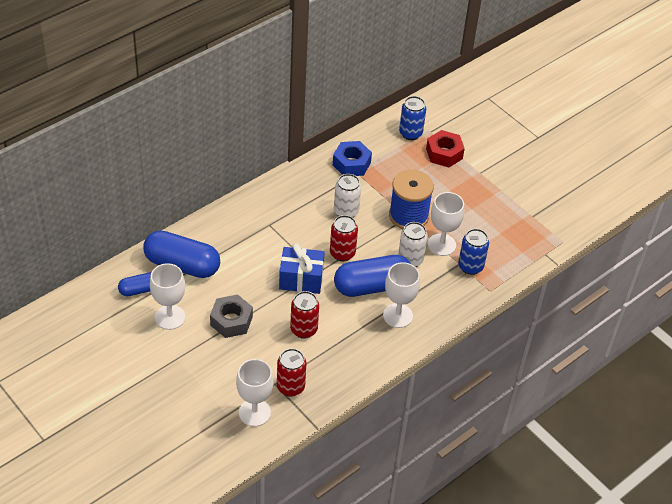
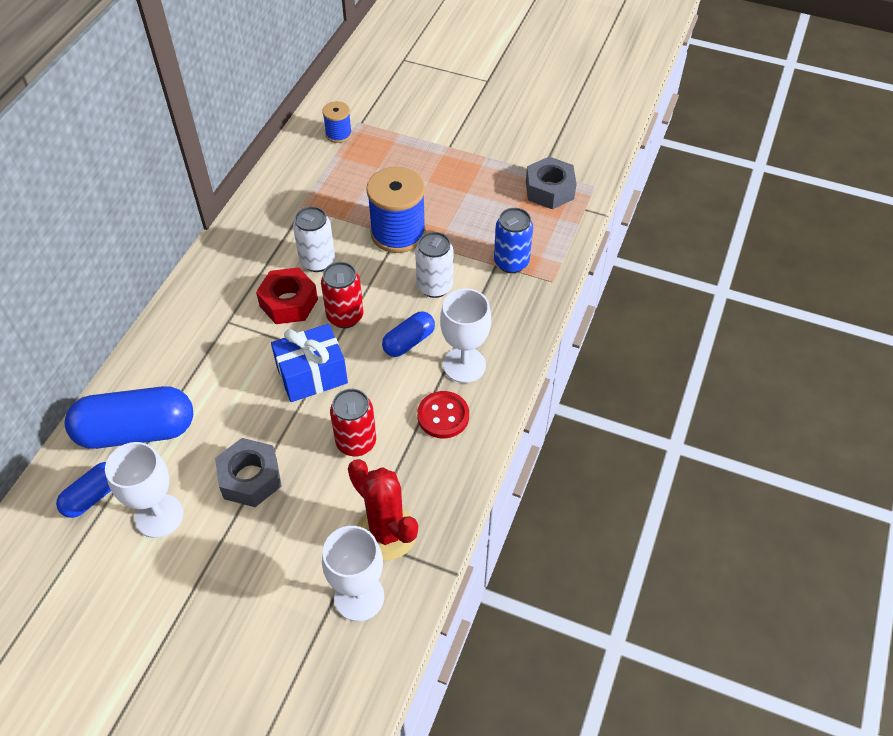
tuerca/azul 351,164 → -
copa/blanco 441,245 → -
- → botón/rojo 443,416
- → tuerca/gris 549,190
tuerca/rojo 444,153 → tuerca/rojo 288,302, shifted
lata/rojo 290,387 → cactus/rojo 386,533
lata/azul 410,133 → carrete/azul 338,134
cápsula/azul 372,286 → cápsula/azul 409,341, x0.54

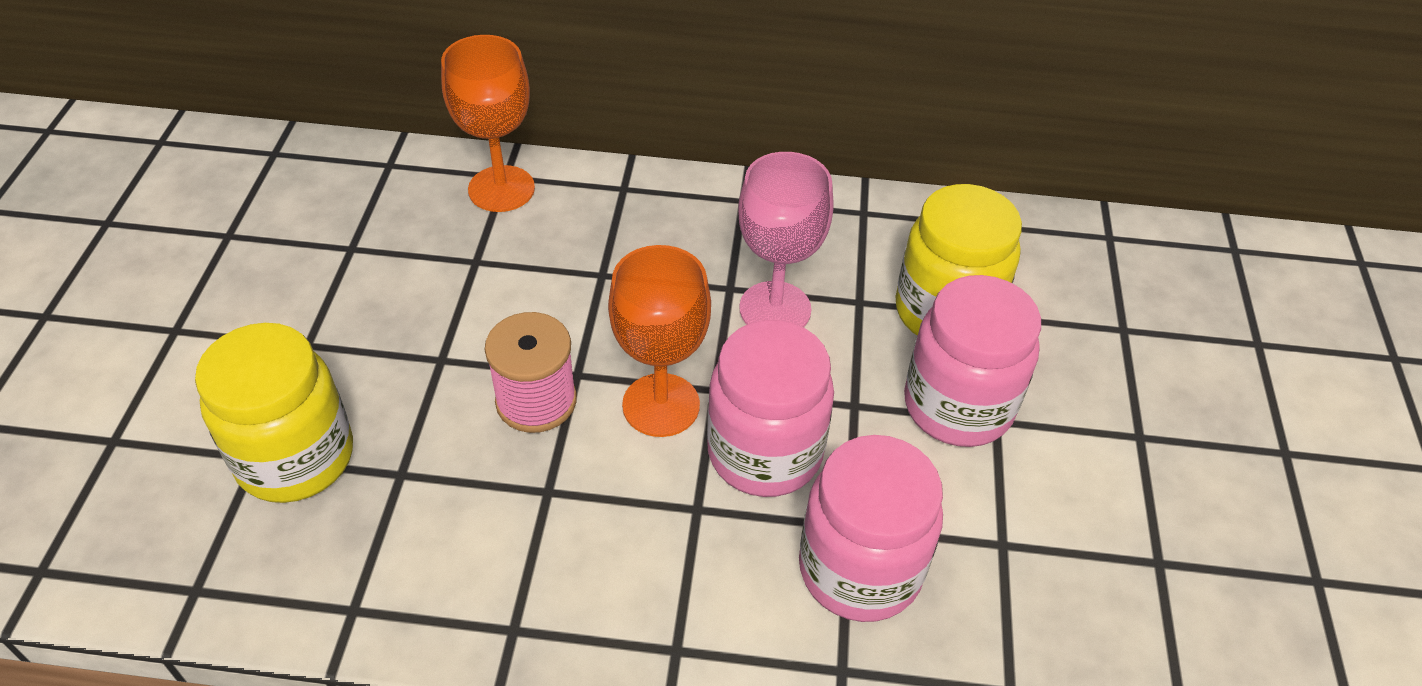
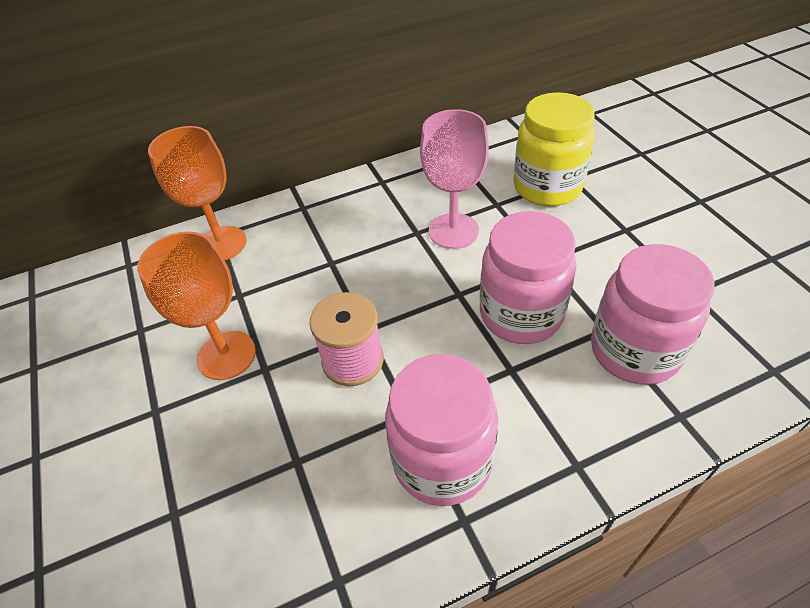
tarro/amarillo 295,458 → -
copa/naranja 661,405 → copa/naranja 226,355, shifted
tarro/rosa 957,406 → tarro/rosa 442,460, shifted

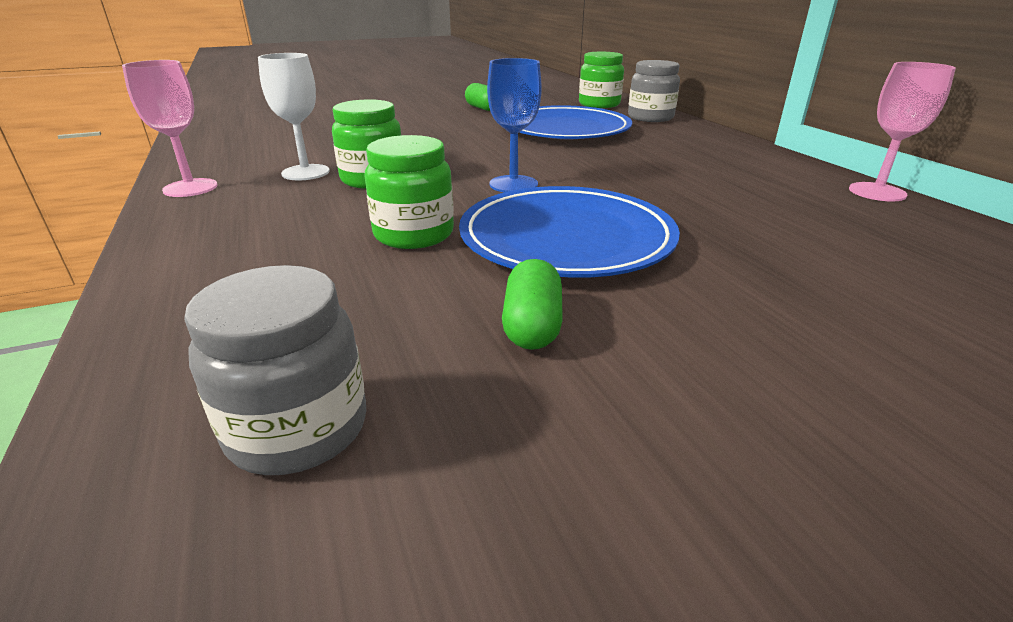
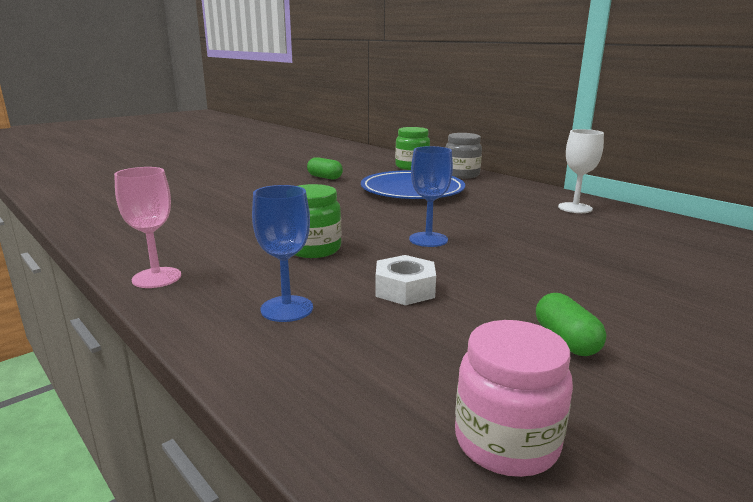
plato/azul 566,238 → -
copa/rosa 877,192 → -
- → copa/azul 287,309
copa/blanco 305,172 → copa/blanco 575,208, shifted
tarro/verde 414,234 → tuerca/blanco 404,289
tarro/gris 298,428 → tarro/rosa 506,442

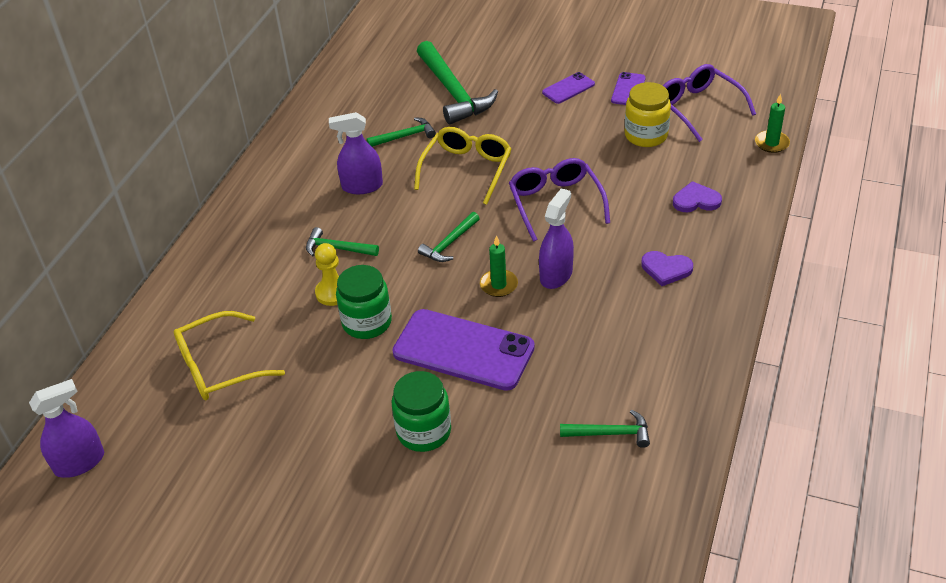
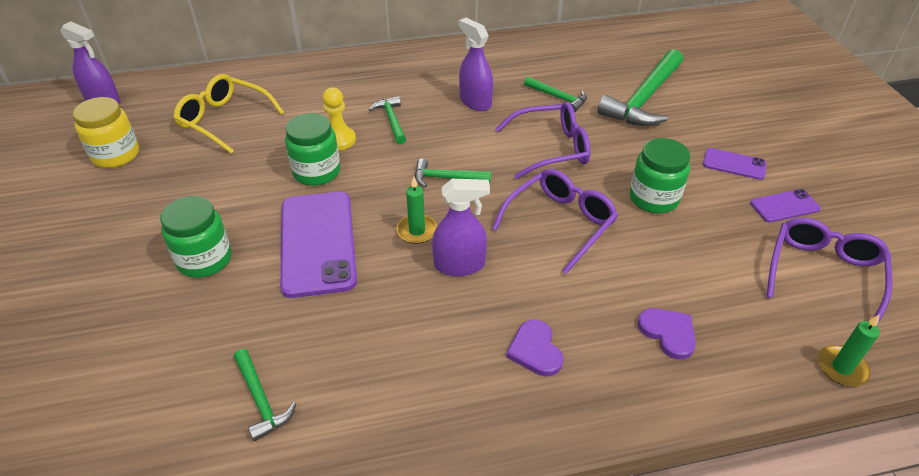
- → tarro/verde 653,198
tarro/amarillo 646,135 → tarro/amarillo 116,155, shifted
gafas/amarillo 467,169 → gafas/morado 551,148

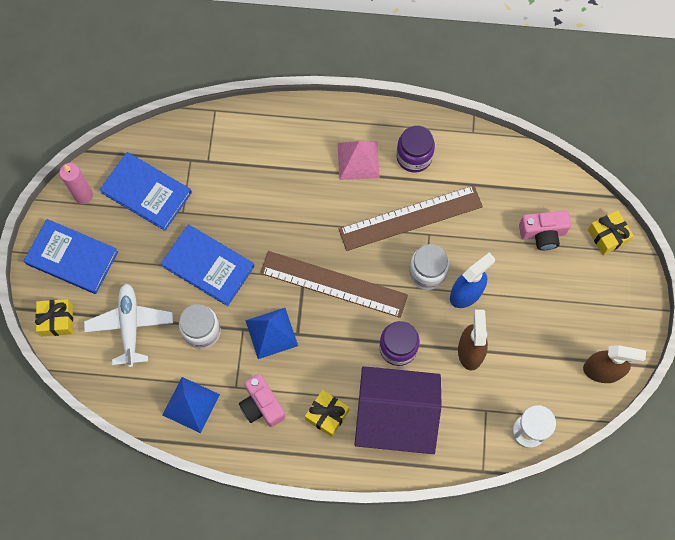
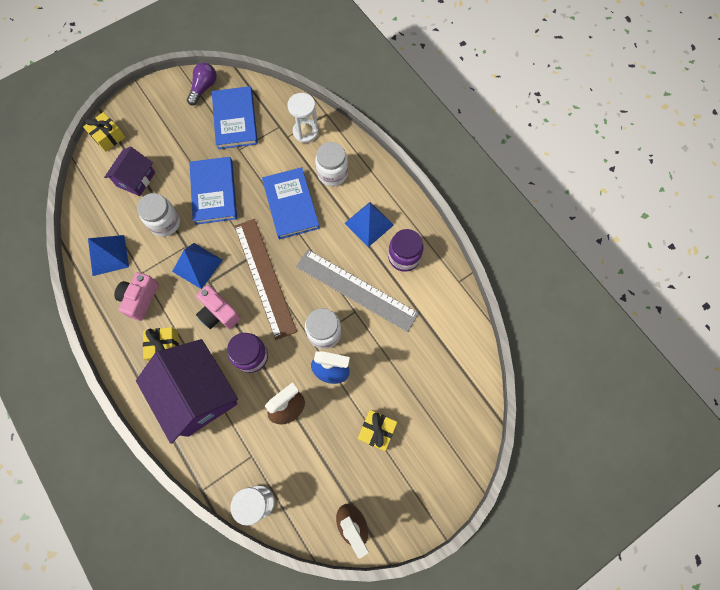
- → reloj de arena/blanco 305,132
- → tarro/blanco 332,173
libro/azul 72,258 → libro/azul 290,205, shifted
cámara/rosa 542,234 → cámara/rosa 219,313, shifted
regalo/amarillo 608,236 → regalo/amarillo 377,431, shifted
vela/rosa 83,195 → bombilla/morado 204,88
avión/blanco 130,326 → casa/morado 136,179
pirámide/rosa 358,160 → pirámide/azul 369,224
regla/marrón 410,218 → regla/gris 356,290

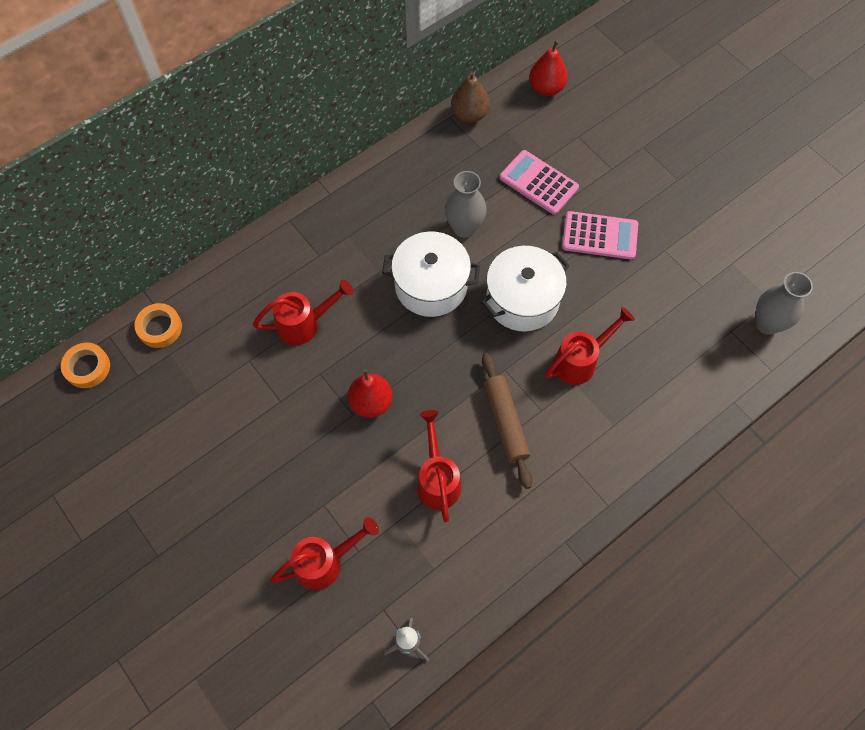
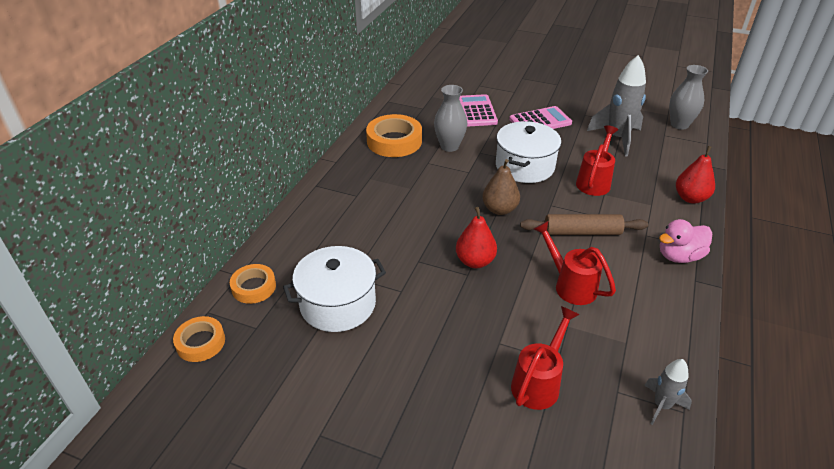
regadera/rojo 305,324 → -
- → cinta adhesiva/naranja 394,141
- → cohete/gris 617,138
- → pato/rosa 679,256
olla/blanco 431,285 → olla/blanco 338,304, shifted
pera/marrón 469,115 → pera/marrón 499,209, shifted
pera/rojo 546,88 → pera/rojo 690,198, shifted
rodillo/marrón 505,423 → rodillo/marrón 582,232, 45 degrees counterclockwise
calculadora/rosa 538,183 → calculadora/rosa 476,111, 75 degrees clockwise

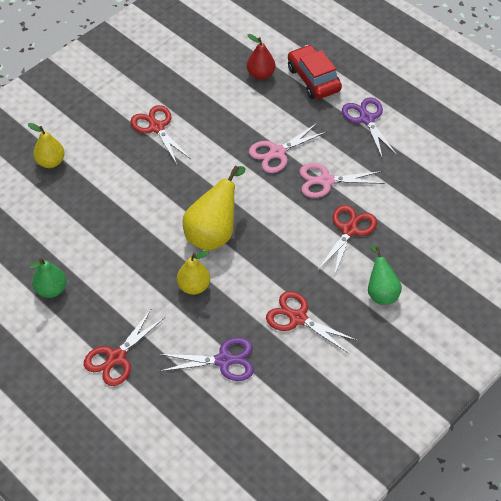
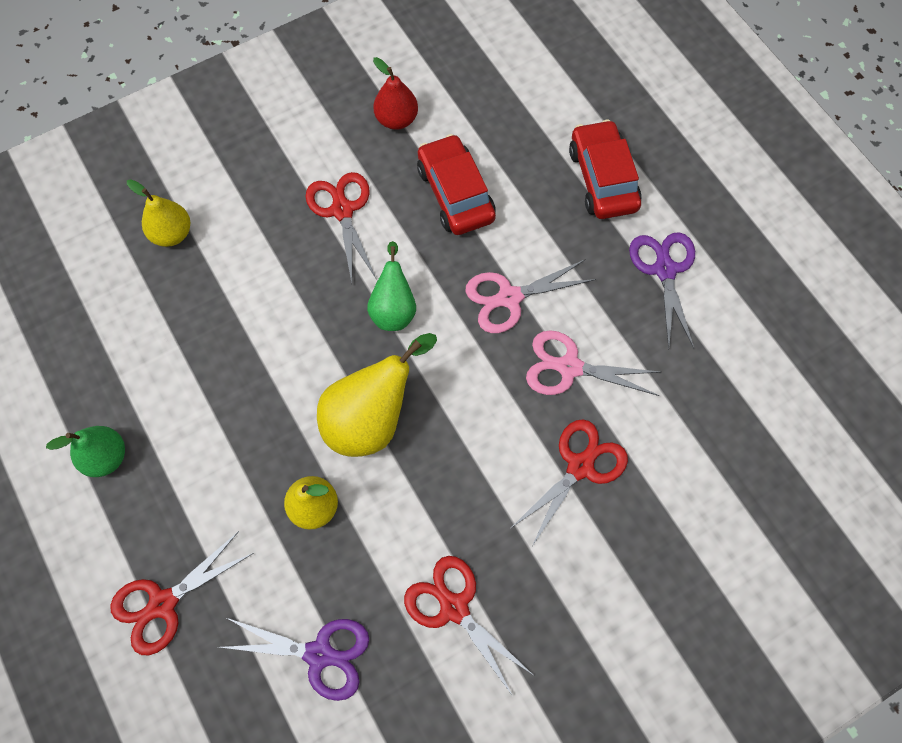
- → coche/rojo 455,193
pera/rojo 260,74 → pera/rojo 396,119, shifted
pera/verde 381,292 → pera/verde 393,309, shifted

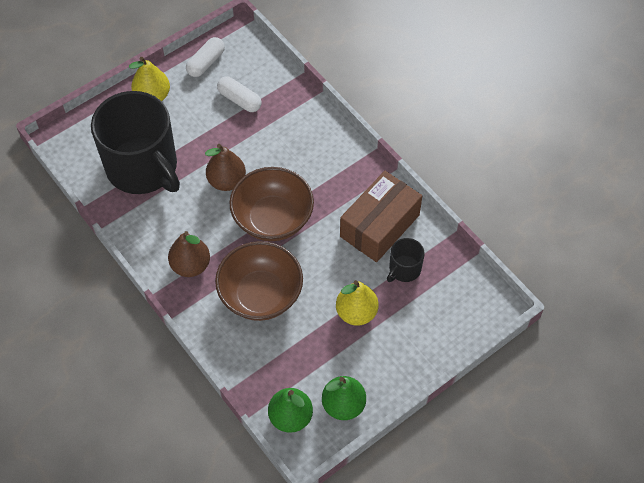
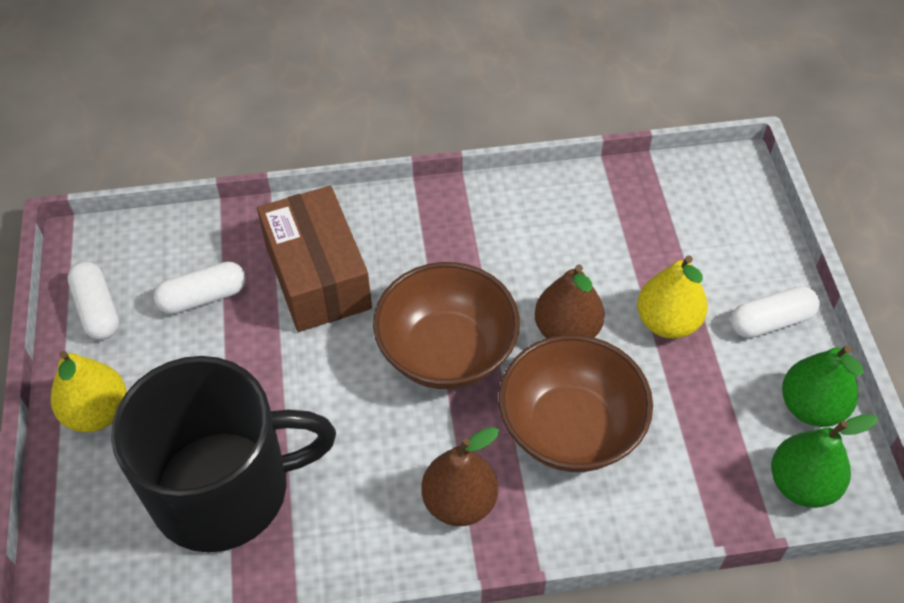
taza/negro 404,269 → -
- → cápsula/blanco 771,321
pera/marrón 226,181 → pera/marrón 567,330, shifted
caja/marrón 379,225 → caja/marrón 317,276, shifted

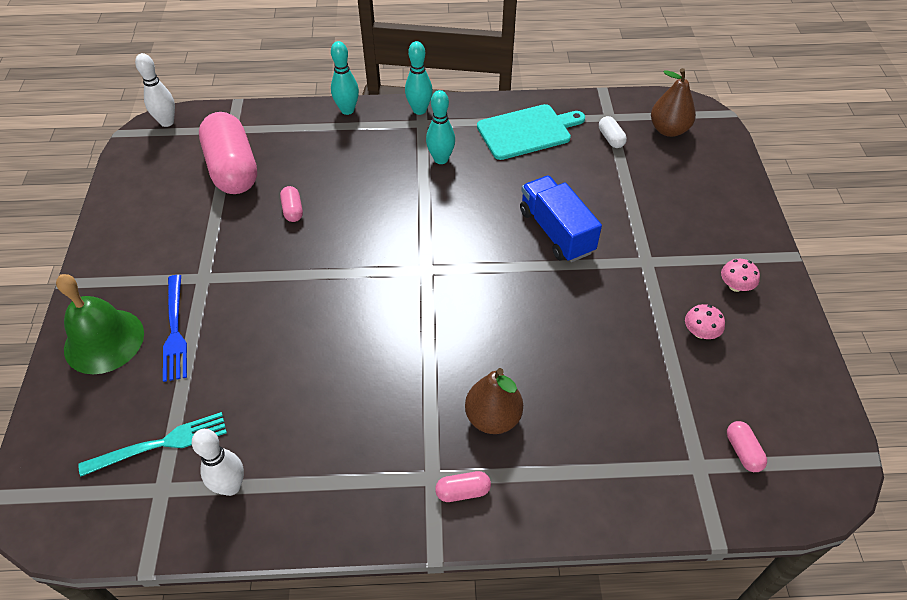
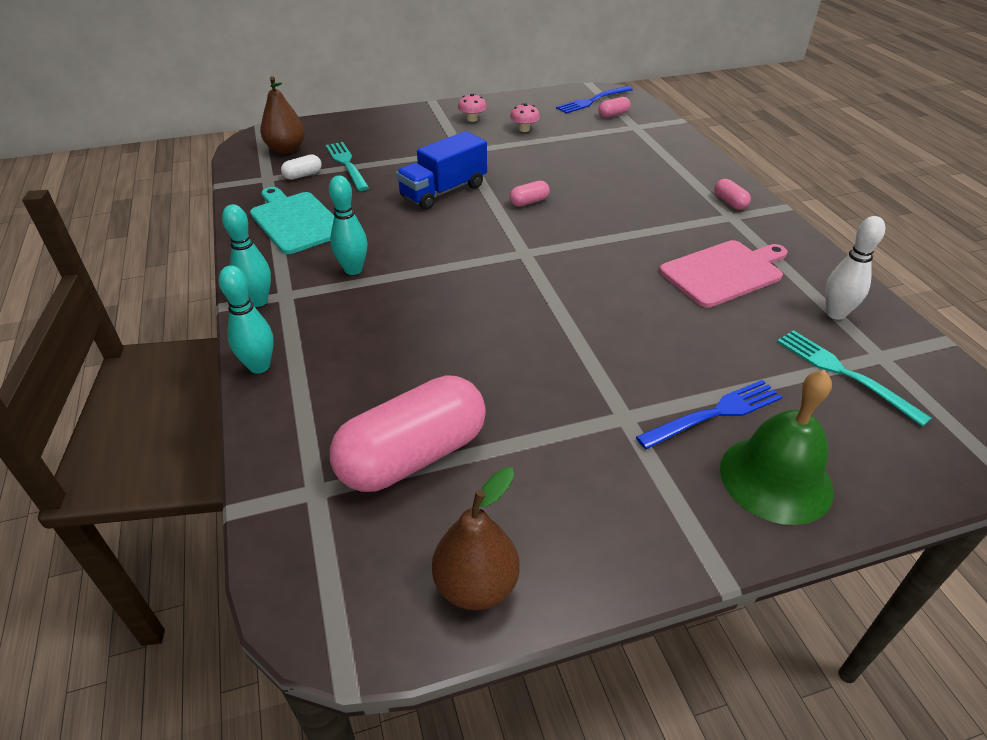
bolo/blanco 167,122 → -
- → tenedor/turquesa 346,164
- → tenedor/azul 592,101
- → tabla de cortar/rosa 724,272
cápsula/rosa 293,210 → cápsula/rosa 529,202, shifted
pera/marrón 493,418 → pera/marrón 476,585, shifted

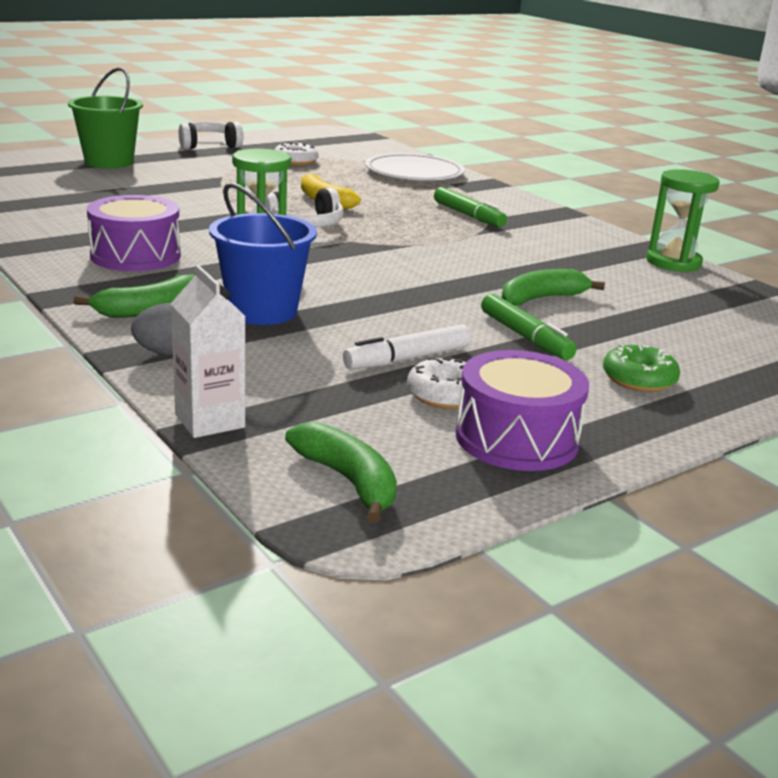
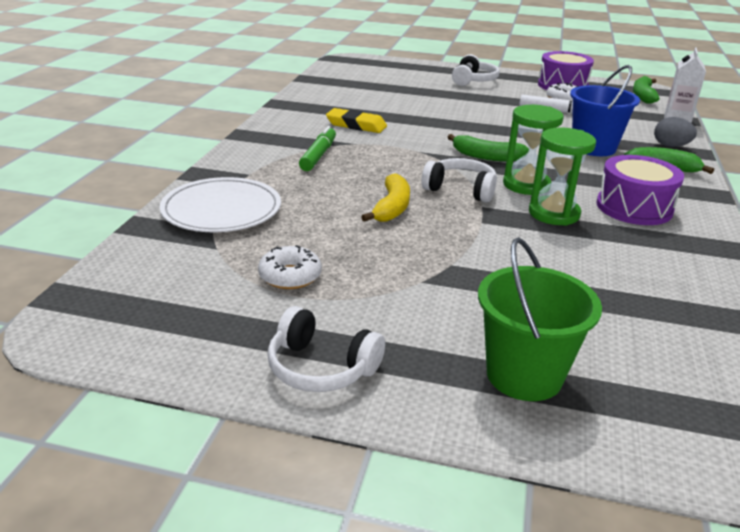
rotulador/verde 525,337 → -
- → goma de borrar/amarillo 356,125
plátano/verde 542,298 → plátano/verde 486,157, shifted
reloj de arena/verde 673,262 → reloj de arena/verde 554,213, shifted
rosquilla/verde 639,379 → auriculares/blanco 473,80

